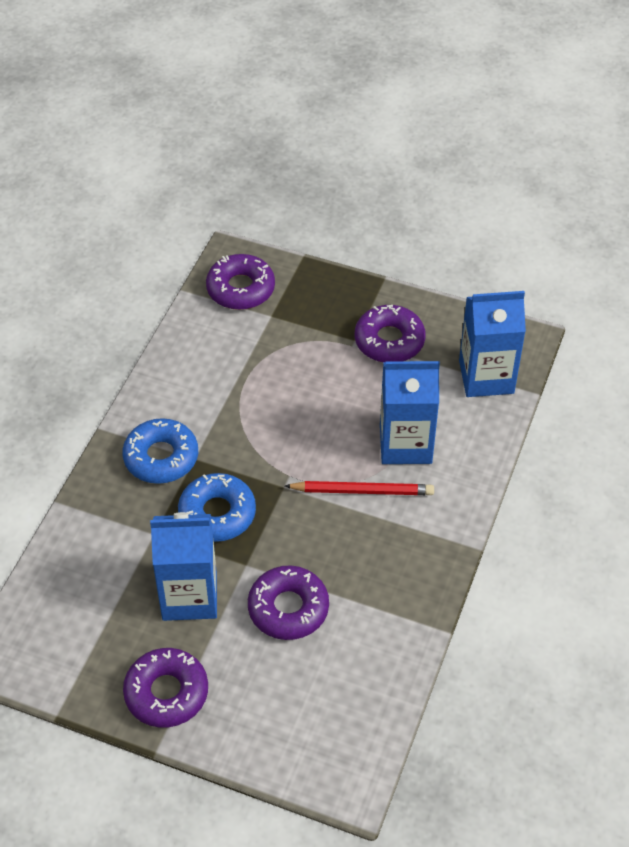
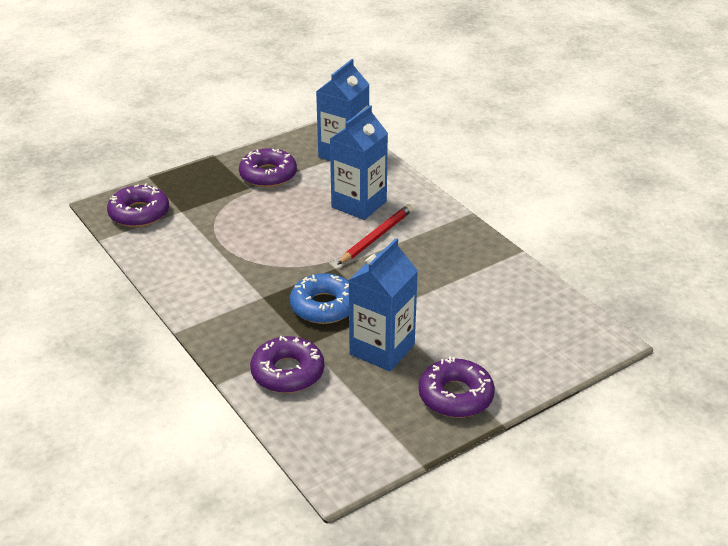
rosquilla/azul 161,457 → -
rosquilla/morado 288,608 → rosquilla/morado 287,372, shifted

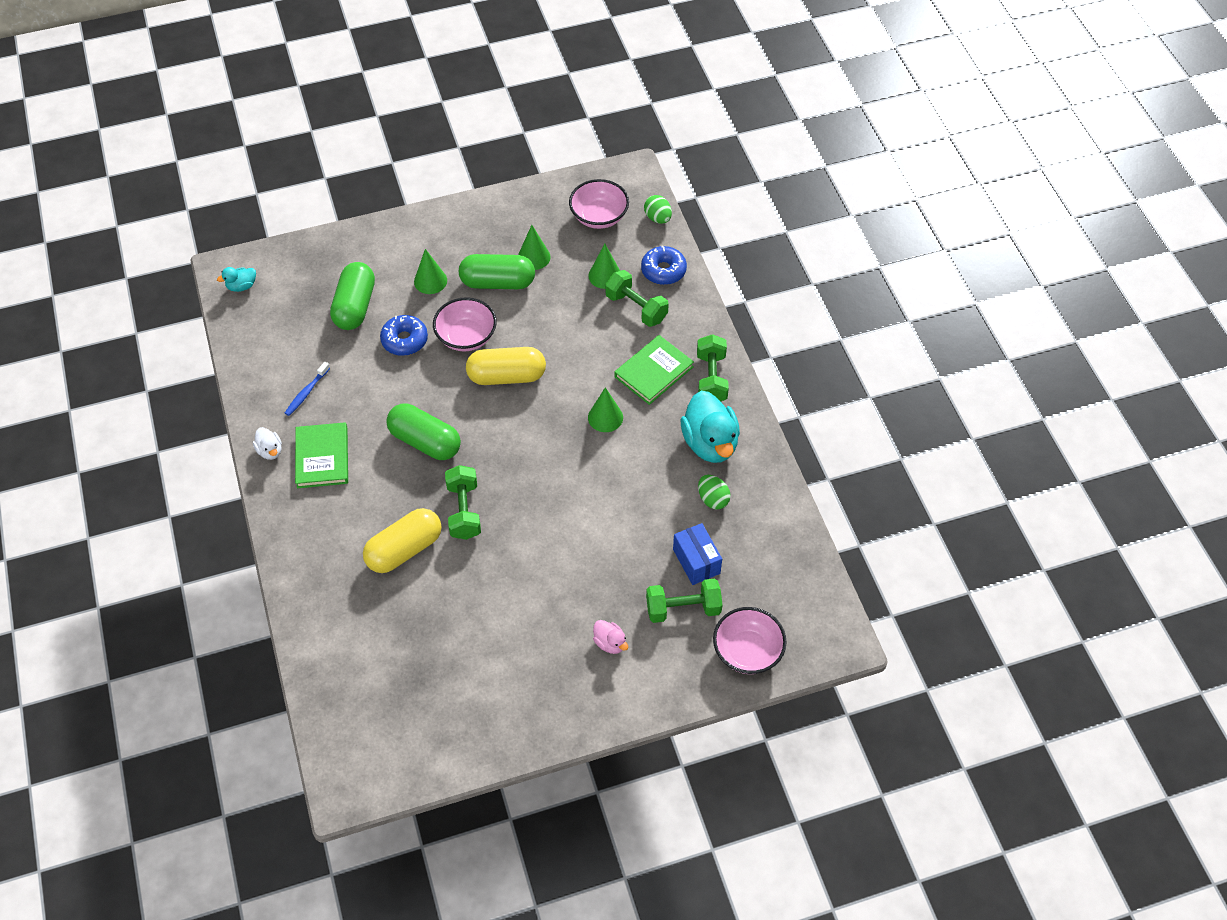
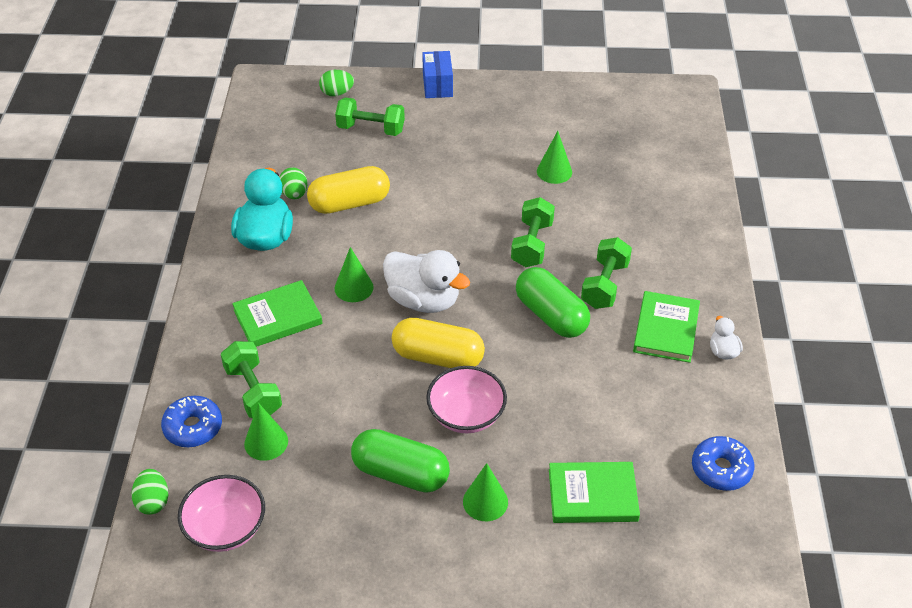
pato/turquesa 242,286 → -
cepillo de dientes/azul 306,393 → -
pato/rosa 610,643 → -
- → pato/blanco 423,300
cápsula/amarillo 404,549 → cápsula/amarillo 349,203, shifted
rosquilla/azul 404,340 → rosquilla/azul 721,469, shifted
cono/verde 534,257 → cono/verde 554,171, shifted
caja/azul 696,561 → caja/azul 437,85, shifted
mancuerna/verde 711,378 → mancuerna/verde 604,285, shifted
cápsula/verde 355,306 → libro/verde 592,495
cuenco/rosa 747,651 → huevo/verde 337,93

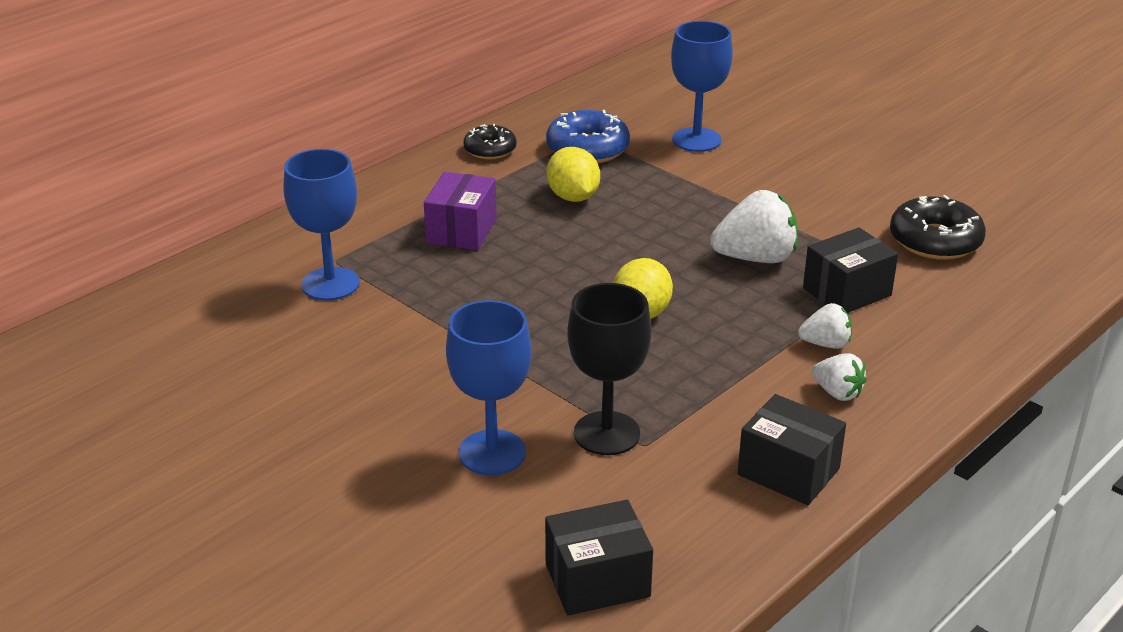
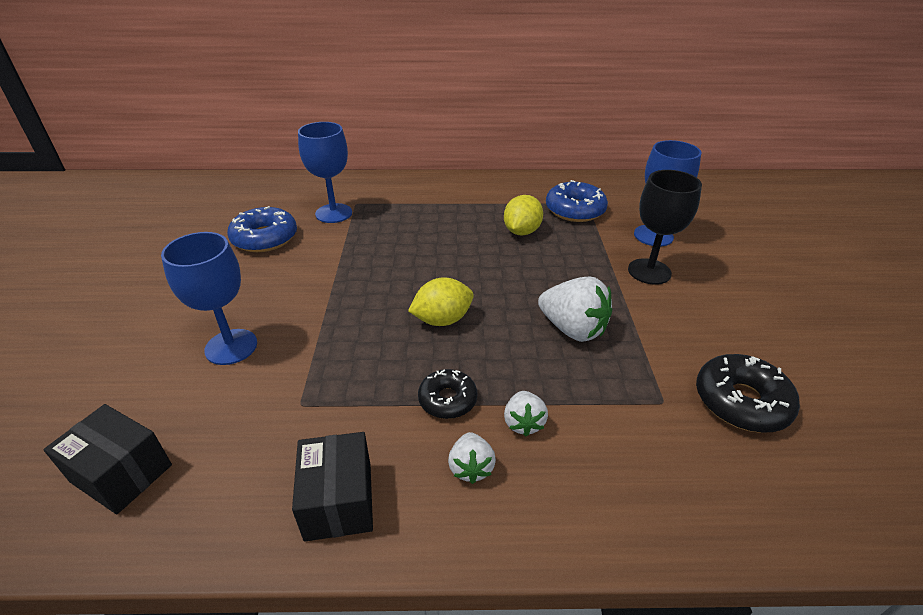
caja/morado 461,231 → -
caja/negro 847,292 → -
- → rosquilla/azul 265,238
rosquilla/negro 490,150 → rosquilla/negro 447,400, shifted
copa/negro 607,433 → copa/negro 649,271, shifted
fresa/blanco 826,344 → fresa/blanco 523,423, 45 degrees clockwise

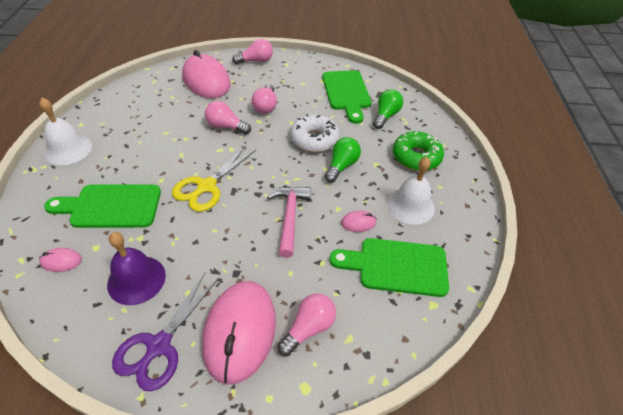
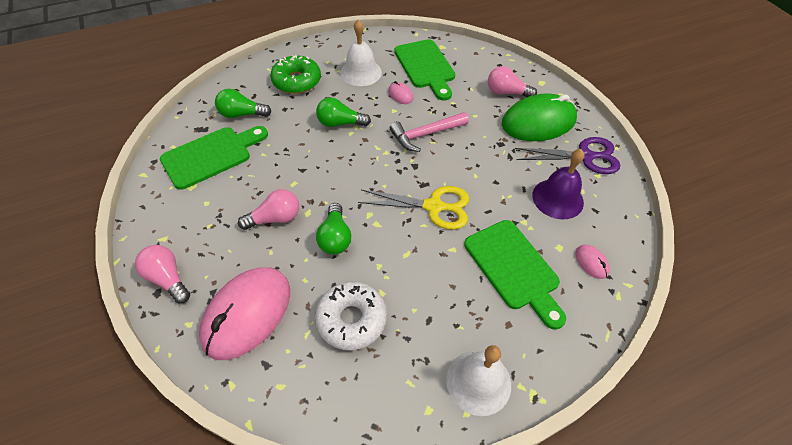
rosquilla/blanco 314,139 → rosquilla/blanco 351,319, shifted
ratón/rosa 240,331 → ratón/verde 538,122
bombilla/rosa 226,126 → bombilla/verde 335,237

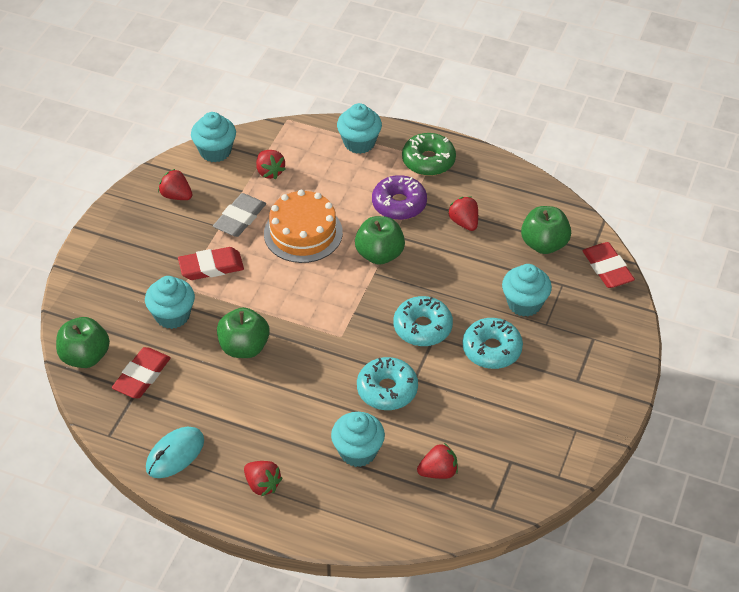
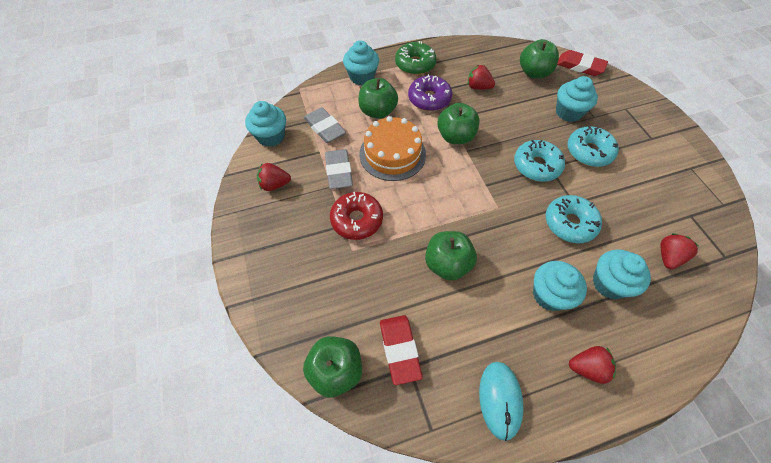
- → manzana/verde 378,112
magdalena/turquesa 172,315 → magdalena/turquesa 549,295, shifted
goma de borrar/rojo 211,267 → rosquilla/rojo 357,220
fresa/rojo 270,172 → goma de borrar/gris 325,128

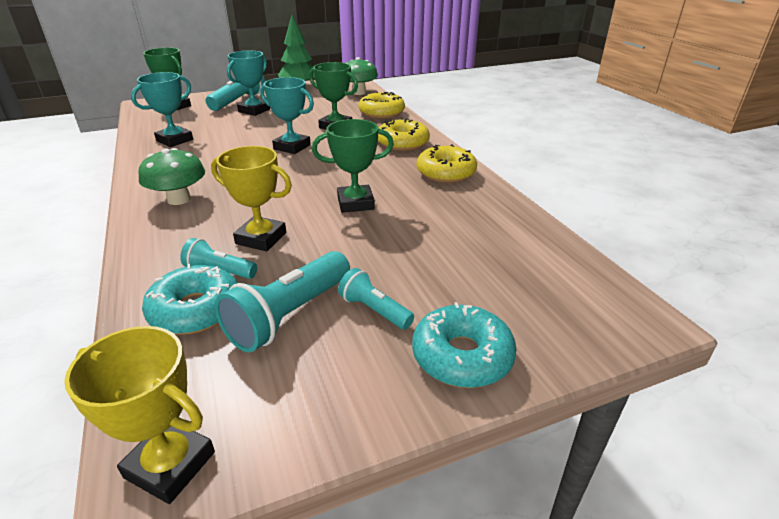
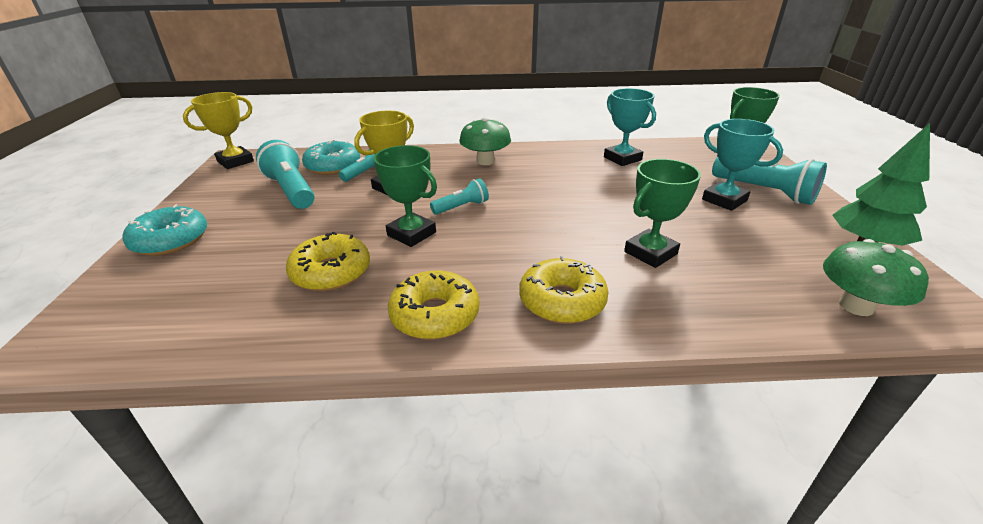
trofeo/turquesa 292,147 → -
lámpara de mano/turquesa 374,310 → lámpara de mano/turquesa 462,207, shifted
rosquilla/amarillo 381,113 → rosquilla/amarillo 331,272, shifted
trofeo/verde 355,203 → trofeo/verde 411,234, 60 degrees counterclockwise

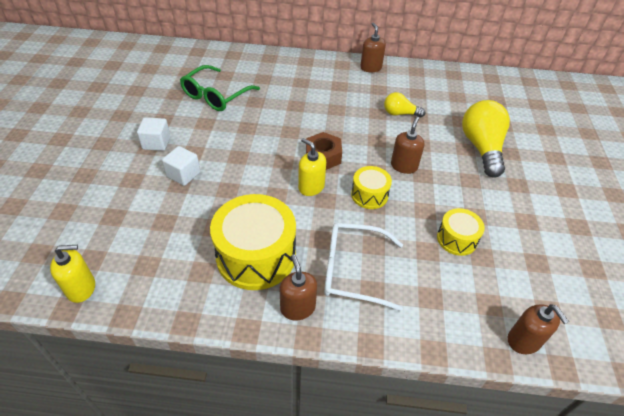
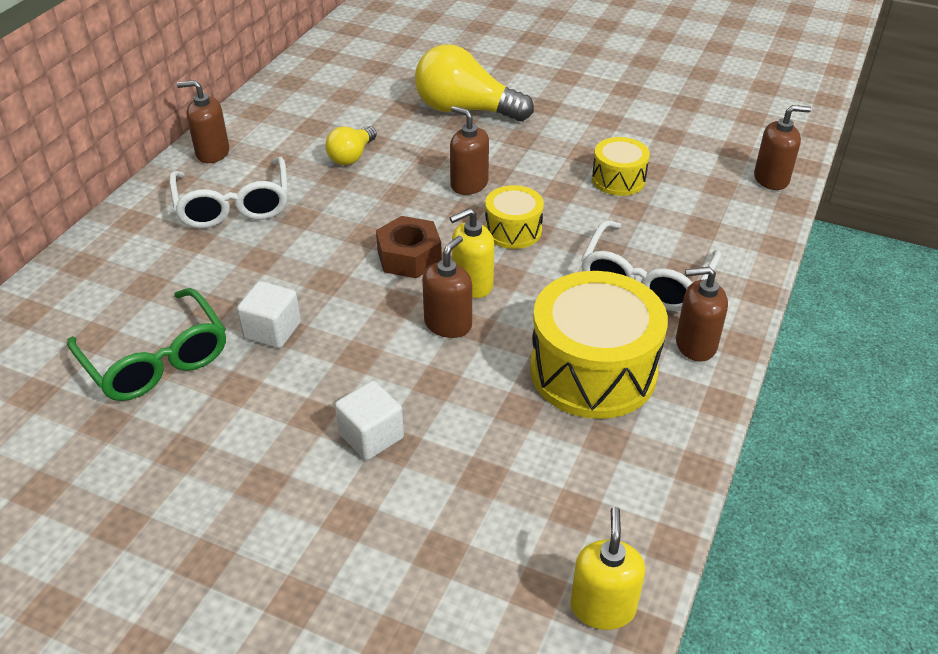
- → gafas/blanco 233,205
- → dispensador de jabón/marrón 448,324
cubo/blanco 156,143 → cubo/blanco 272,330, shifted

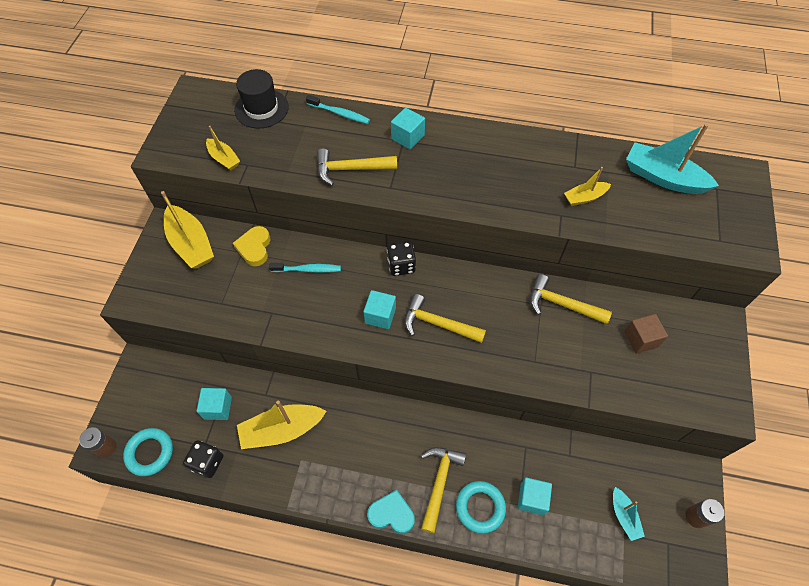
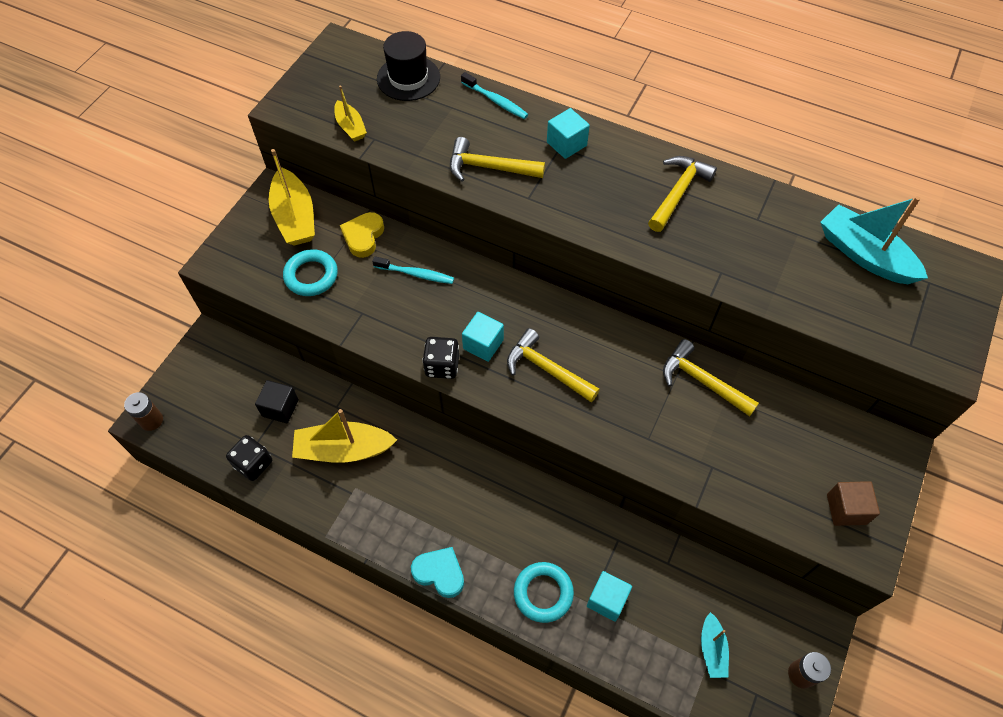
barco/amarillo 584,197 → -
anillo/turquesa 150,453 → anillo/turquesa 311,276, shifted
dado/negro 401,265 → dado/negro 442,366, shifted
martillo/amarillo 439,483 → martillo/amarillo 678,192, shifted
cubo/marrón 641,339 → cubo/marrón 846,509, shifted
cubo/turquesa 218,408 → cubo/negro 280,408

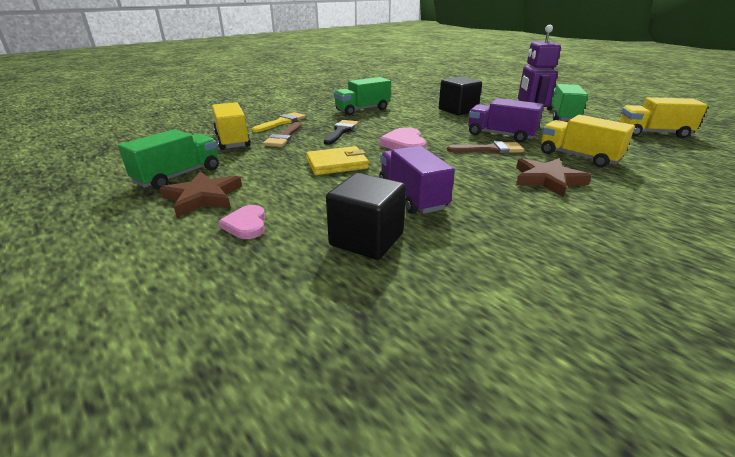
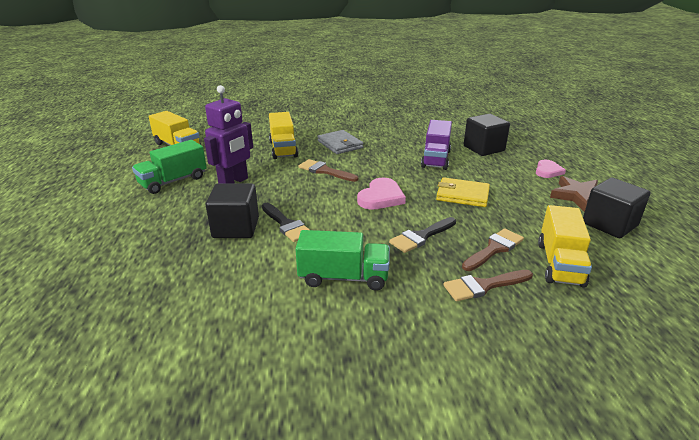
camión/morado 500,135 → -
- → pincel/negro 286,224
camión/verde 178,175 → cubo/negro 609,224
estrella/marrón 547,180 → cartera/gris 340,144
pincel/amarillo 282,122 → pincel/marrón 483,286

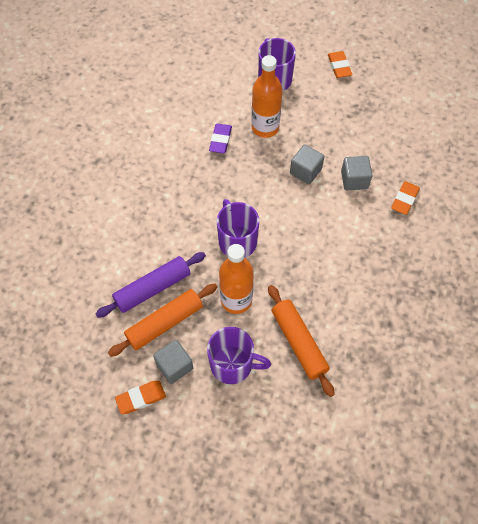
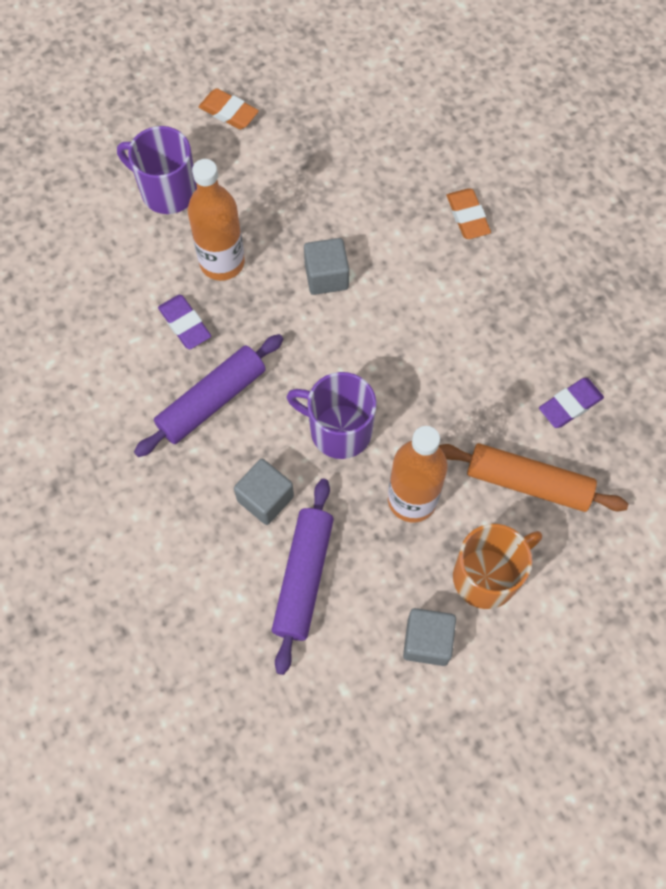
rodillo/naranja 165,323 → -
goma de borrar/naranja 141,398 → -
- → rodillo/morado 212,401
- → goma de borrar/morado 570,405
cubo/gris 354,180 → cubo/gris 265,498, shifted
taza/morado 232,364 → taza/naranja 487,576

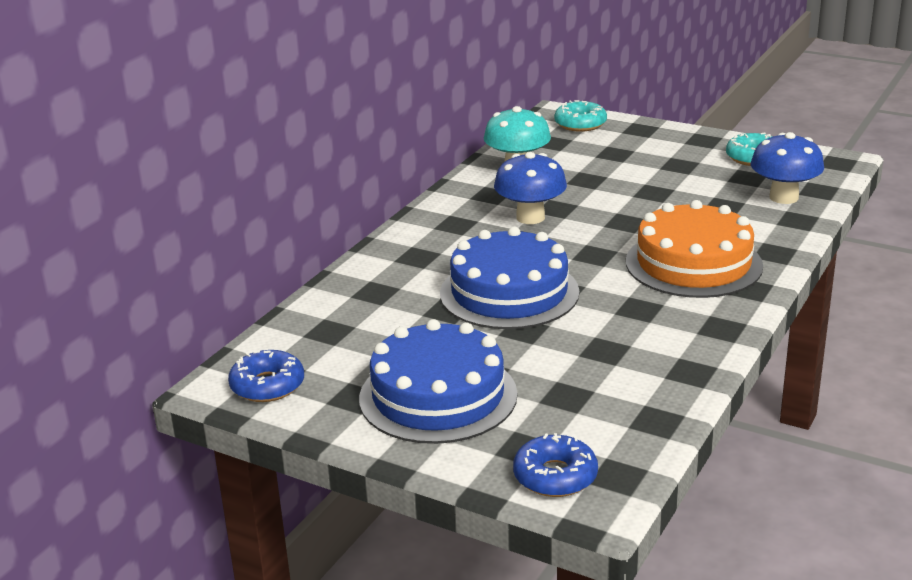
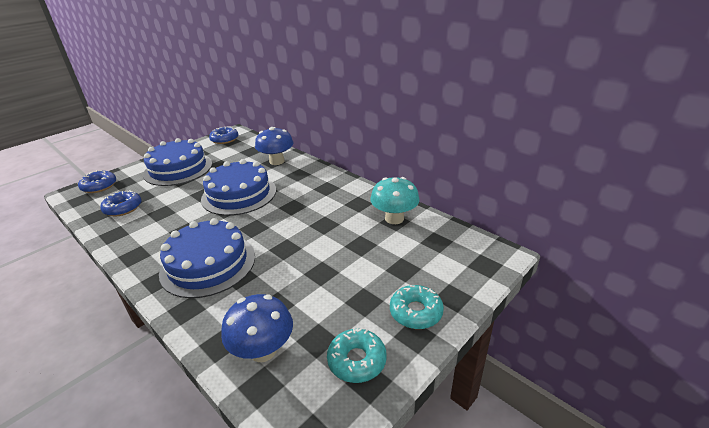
- → rosquilla/azul 123,208
seta/azul 530,217 → seta/azul 277,161, shifted
rosquilla/turquesa 580,124 → rosquilla/turquesa 416,312, shifted
tarta/naranja 693,263 → tarta/azul 208,264

